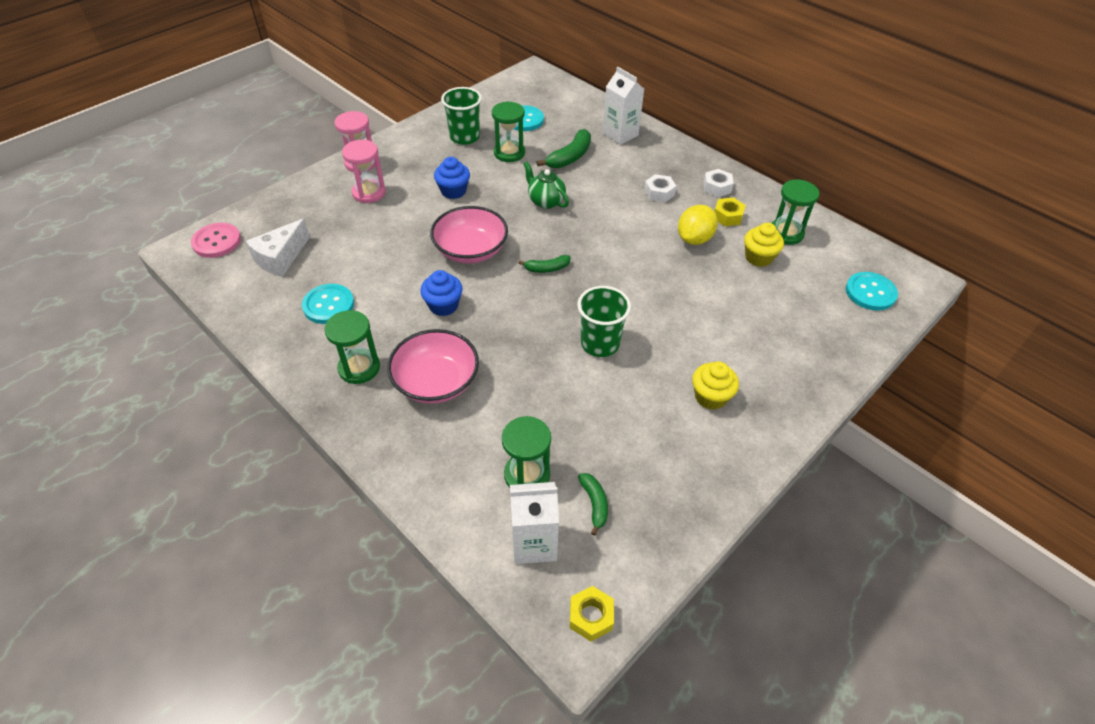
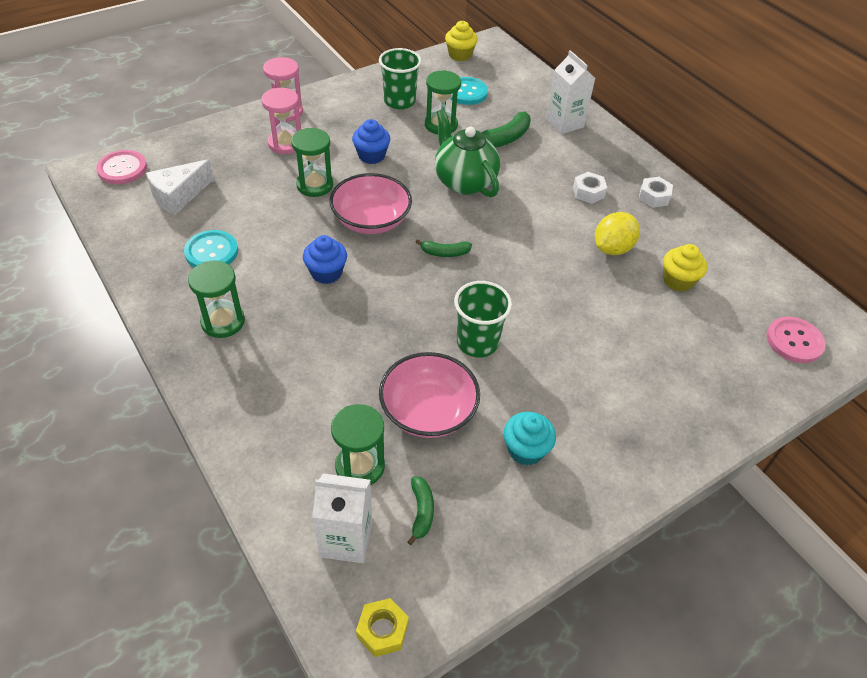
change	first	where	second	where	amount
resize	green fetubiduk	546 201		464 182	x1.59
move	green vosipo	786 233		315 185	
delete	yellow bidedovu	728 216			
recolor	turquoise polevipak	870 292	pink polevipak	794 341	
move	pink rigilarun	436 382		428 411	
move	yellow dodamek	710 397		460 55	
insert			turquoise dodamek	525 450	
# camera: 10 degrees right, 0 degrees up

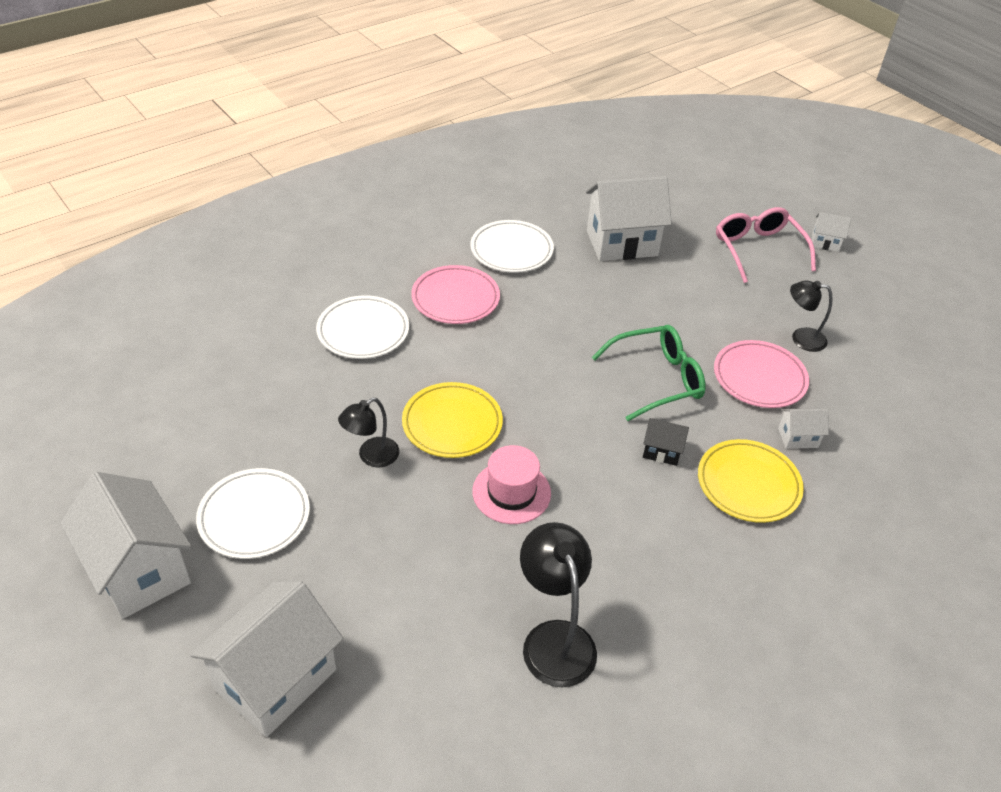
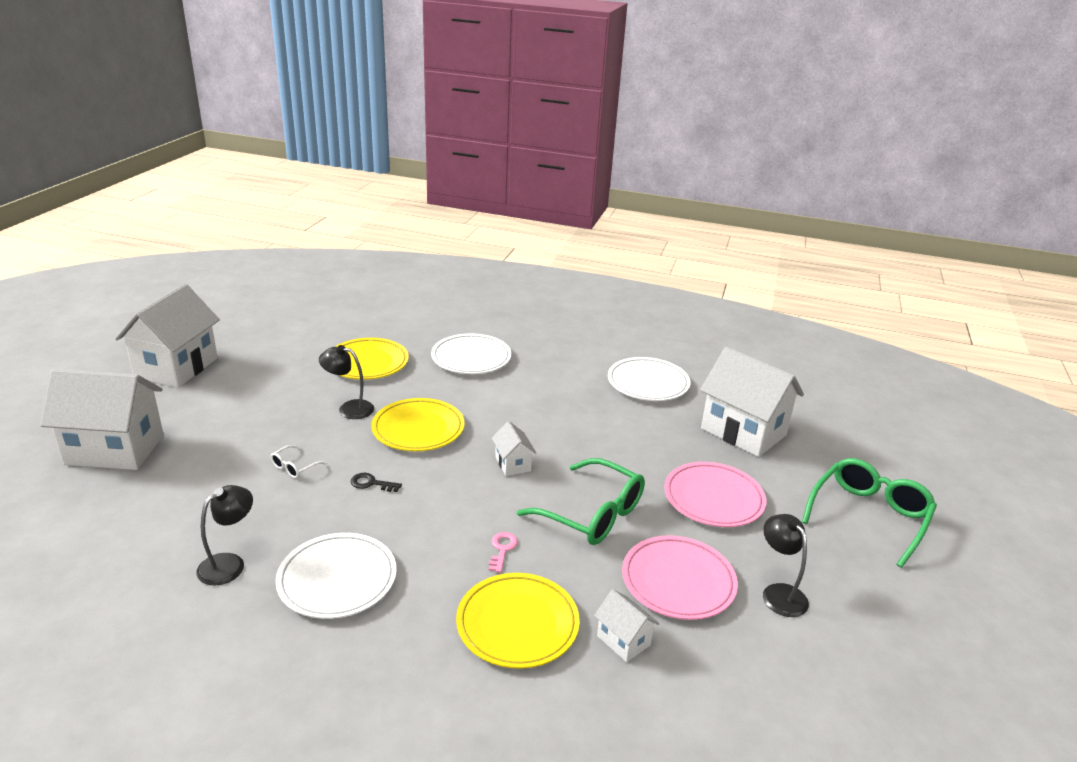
change	first	where	second	where	amount
recolor	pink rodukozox	758 250	green rodukozox	869 516	
move	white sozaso	825 243		513 464	
move	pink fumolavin	455 298		713 498	
replace	black sozaso	661 451	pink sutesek	502 549	
replace	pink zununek	511 492	black sutesek	372 483	
move	white fumolavin	254 517		337 579	
resize	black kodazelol	554 638		229 564	x0.63
insert			yellow fumolavin	367 363	
insert			white rodukozox	294 467	
# camera: 55 degrees right, 15 degrees down

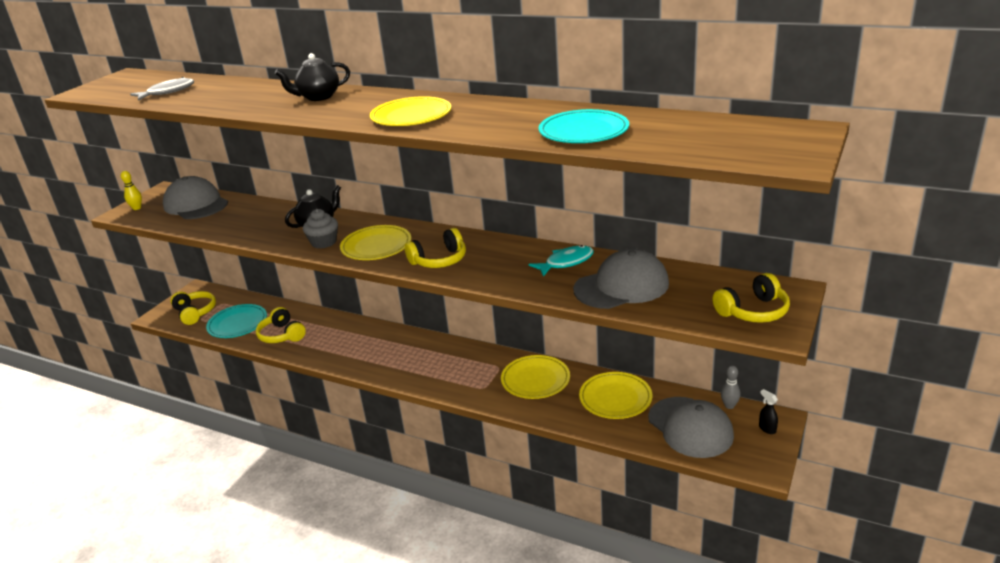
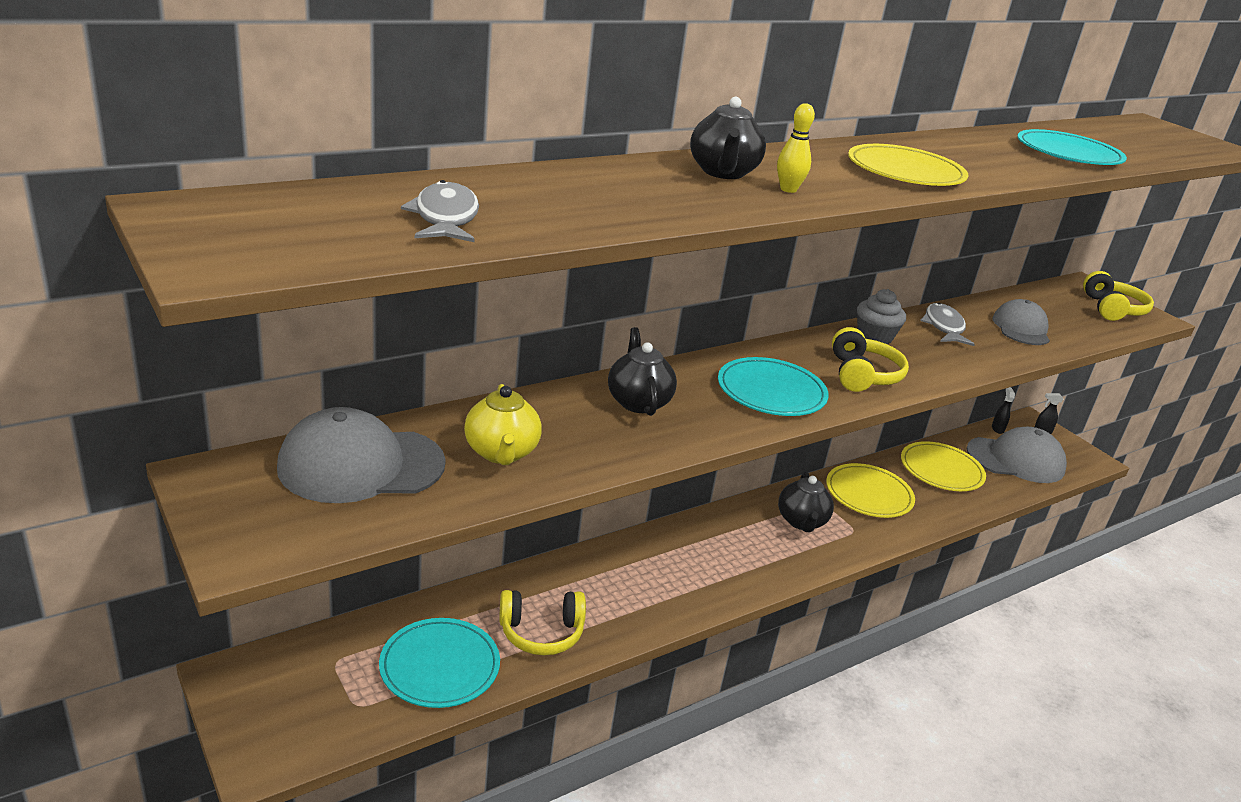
change	first	where	second	where	amount
move	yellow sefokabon	137 208		788 189	
move	grey dodamek	324 242		875 336	
recolor	yellow fumolavin	376 246	turquoise fumolavin	771 392	
recolor	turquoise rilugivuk	566 262	grey rilugivuk	944 327	
resize	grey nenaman	621 286		1021 328	x0.65
delete	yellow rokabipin	195 312			
replace	grey sefokabon	729 406	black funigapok	997 429	
insert			yellow fetubiduk	501 453	
insert			black fetubiduk	801 521	
# camera: 65 degrees left, 0 degrees up

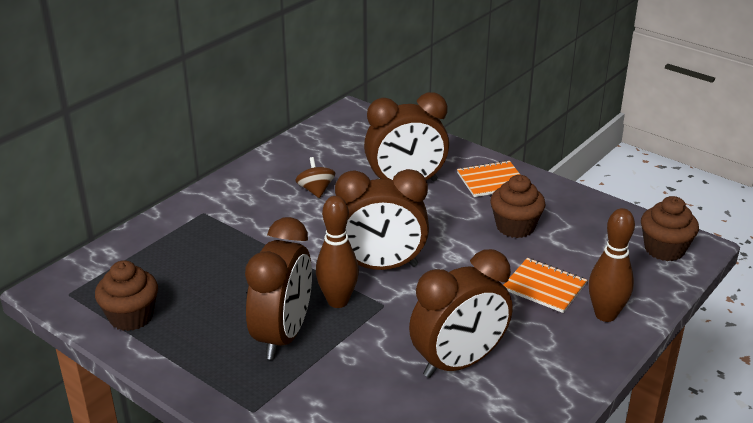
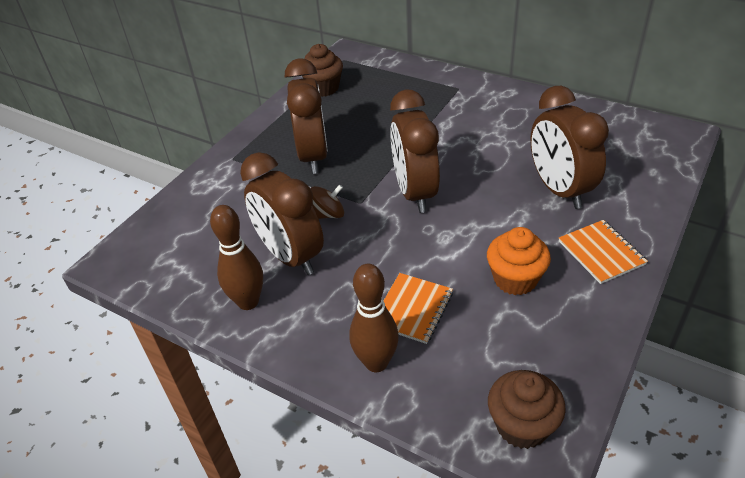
change	first	where	second	where	amount
move	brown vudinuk	316 190		328 214	
recolor	brown dodamek	515 227	orange dodamek	515 279	
move	brown sefokabon	338 301		248 302	
rotate	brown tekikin	283 335		313 156	105 degrees counterclockwise
# camera: 85 degrees right, 10 degrees up

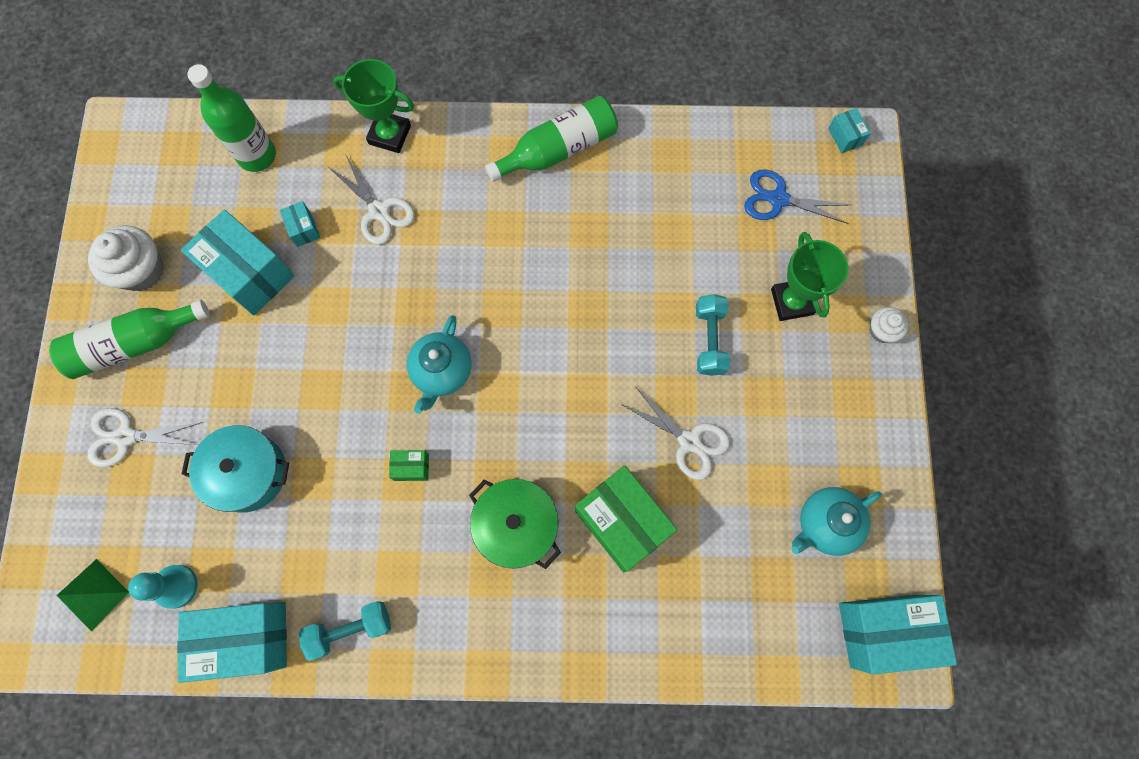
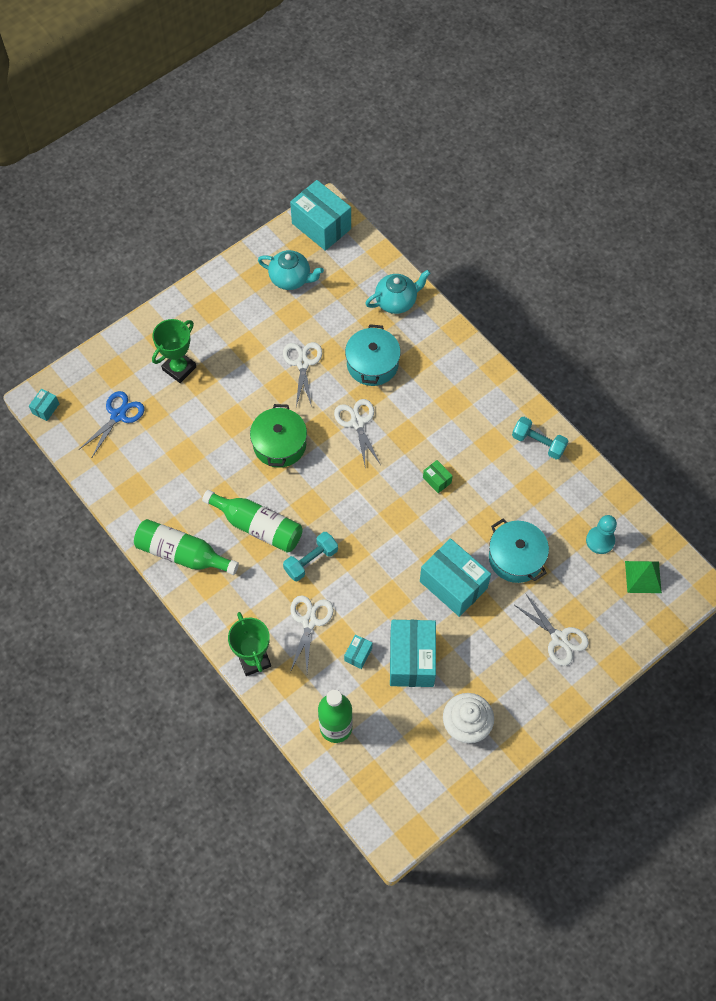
change	first	where	second	where	amount
rotate	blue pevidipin	778 199		118 415	120 degrees counterclockwise
move	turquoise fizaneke	709 340		311 561	
move	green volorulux	135 344		258 526	
delete	white dodamek	881 330			
move	turquoise fetubiduk	442 372		396 301	
replace	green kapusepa	622 522	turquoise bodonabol	372 364	
move	green bodonabol	516 525		279 444	
move	turquoise kapusepa	246 638		453 585	
insert			white pevidipin	357 422	
# camera: 130 degrees left, 10 degrees down

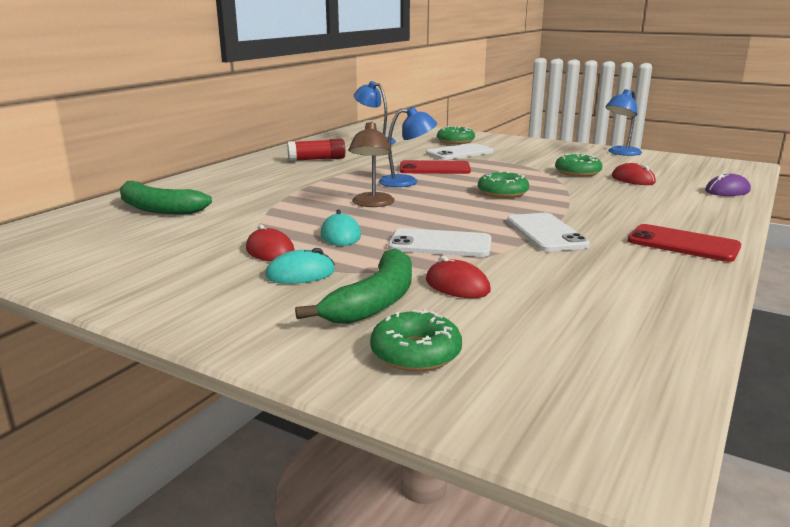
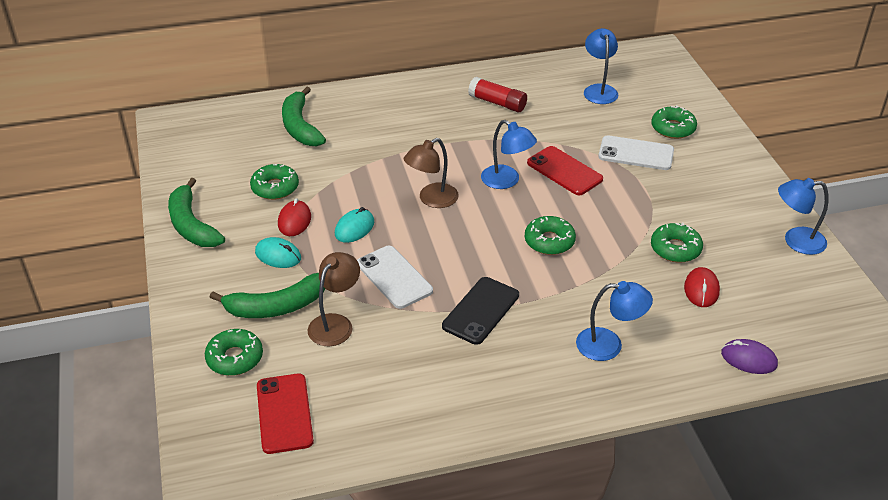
change	first	where	second	where	amount
recolor	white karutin	546 233	black karutin	480 311	
move	red karutin	683 244		284 413	
replace	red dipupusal	457 285	brown kodazelol	335 323	
insert			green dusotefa	275 187	
insert			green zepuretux	192 225	
insert			blue kodazelol	609 345	
# camera: 45 degrees right, 20 degrees up

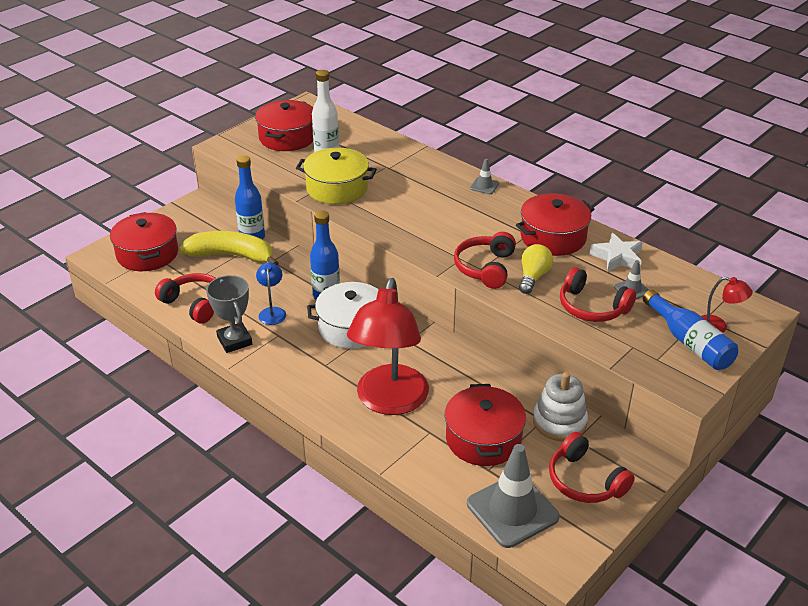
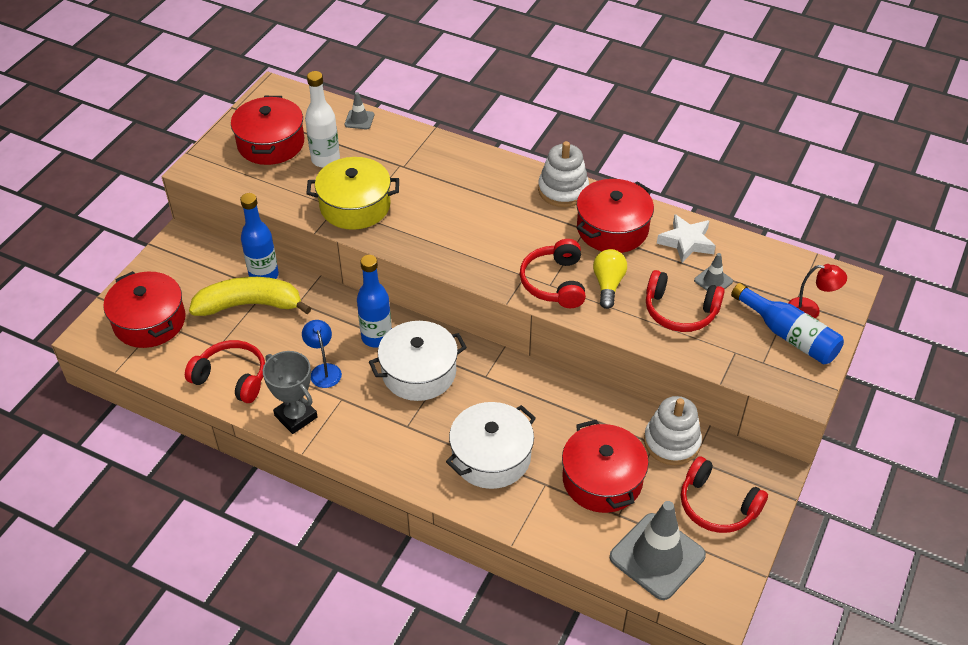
change	first	where	second	where	amount
move	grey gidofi	484 186		359 120	
replace	red kodazelol	389 401	white bodonabol	491 456	
insert			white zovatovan	563 190	
# camera: 15 degrees left, 10 degrees up

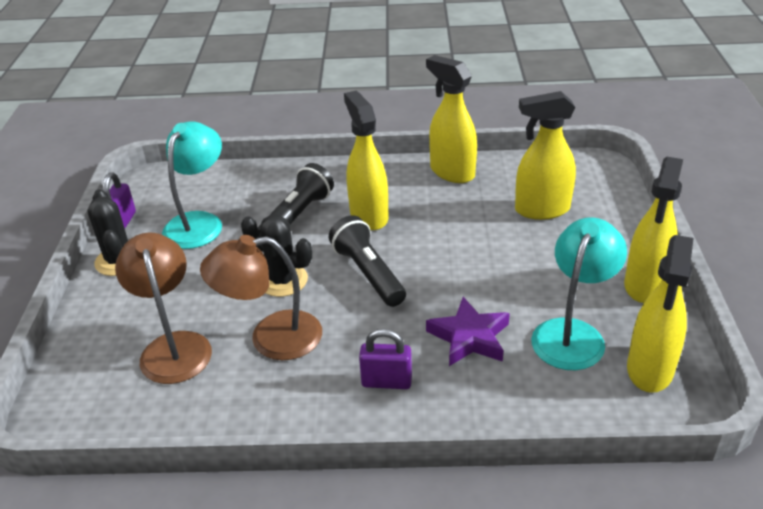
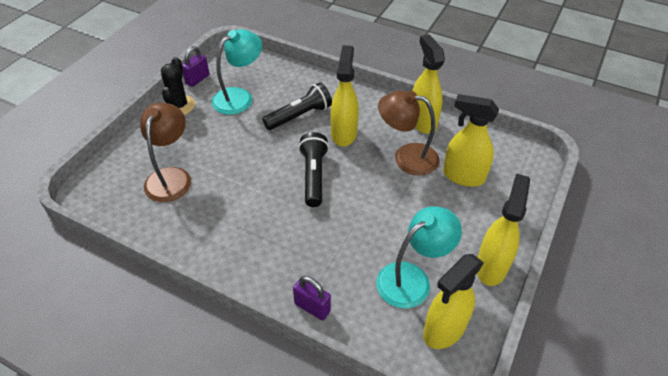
change	first	where	second	where	amount
rotate	yellow funigapok	645 285		491 266	150 degrees clockwise
delete	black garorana	283 280			
move	brown kodazelol	271 338		406 157	
delete	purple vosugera	469 337			
move	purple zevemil	386 382		312 307	
# camera: 25 degrees right, 10 degrees up

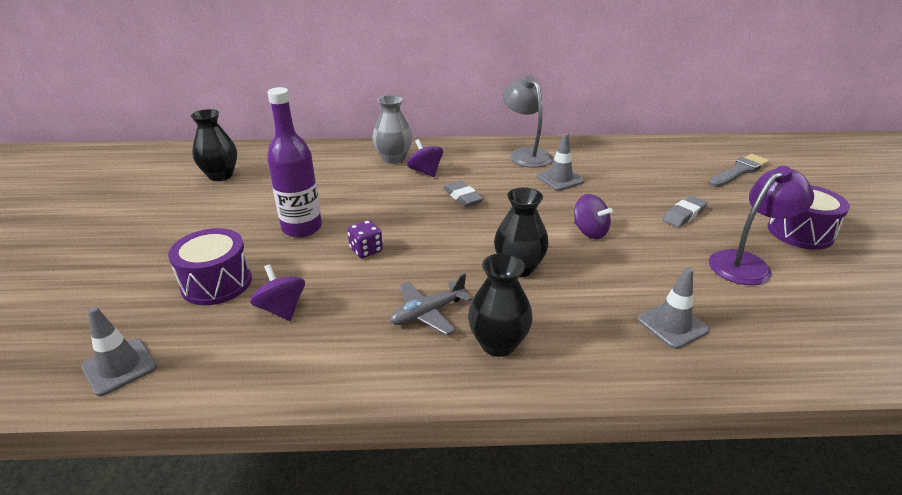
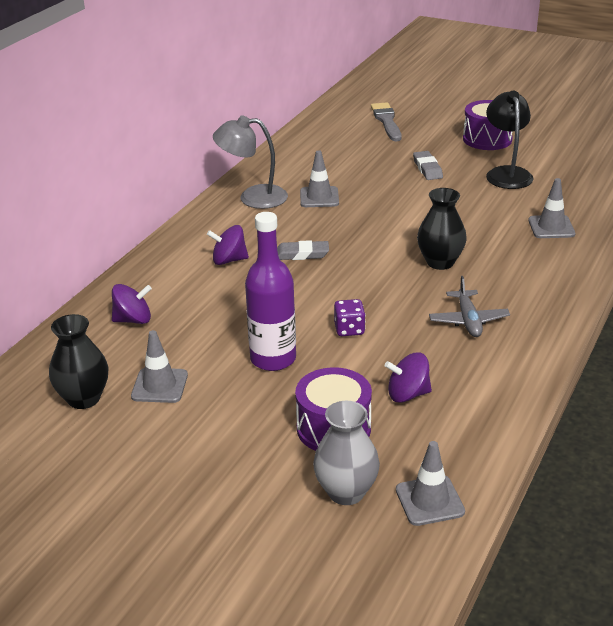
change	first	where	second	where	amount
move	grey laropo	393 158		346 492	
recolor	purple kodazelol	747 263	black kodazelol	507 173	
move	purple vudinuk	589 231		133 320	
delete	black laropo	498 344			
insert			grey gidofi	159 386	
# camera: 60 degrees left, 0 degrees up

